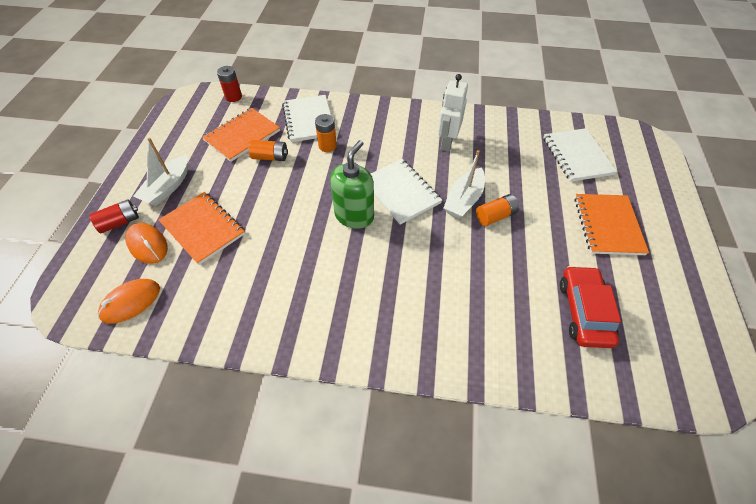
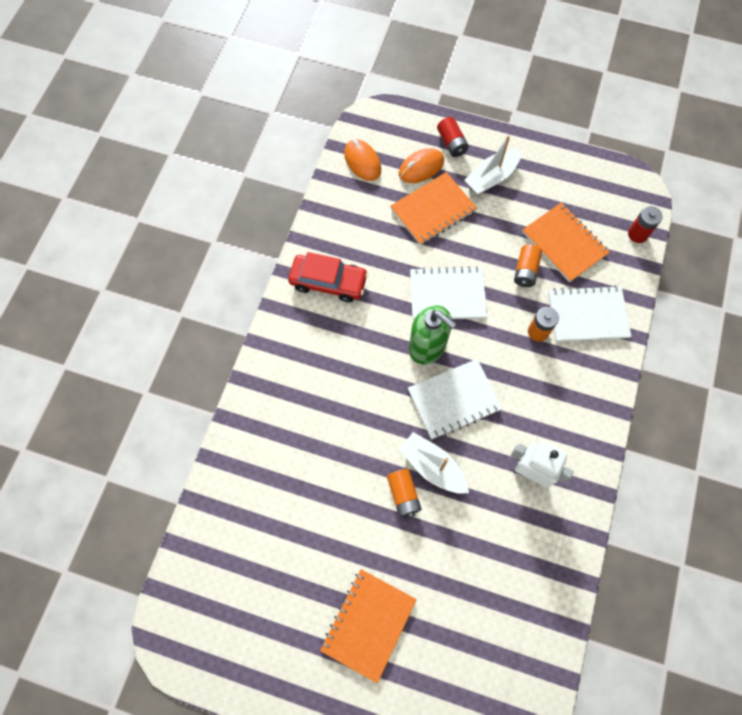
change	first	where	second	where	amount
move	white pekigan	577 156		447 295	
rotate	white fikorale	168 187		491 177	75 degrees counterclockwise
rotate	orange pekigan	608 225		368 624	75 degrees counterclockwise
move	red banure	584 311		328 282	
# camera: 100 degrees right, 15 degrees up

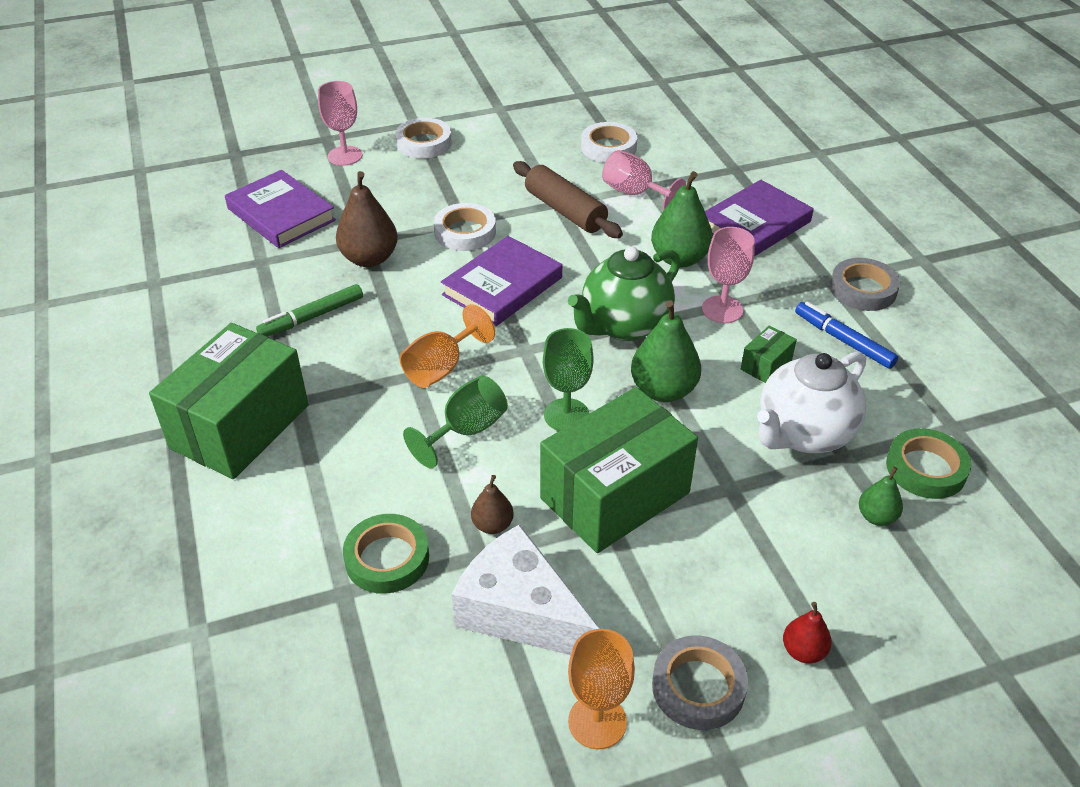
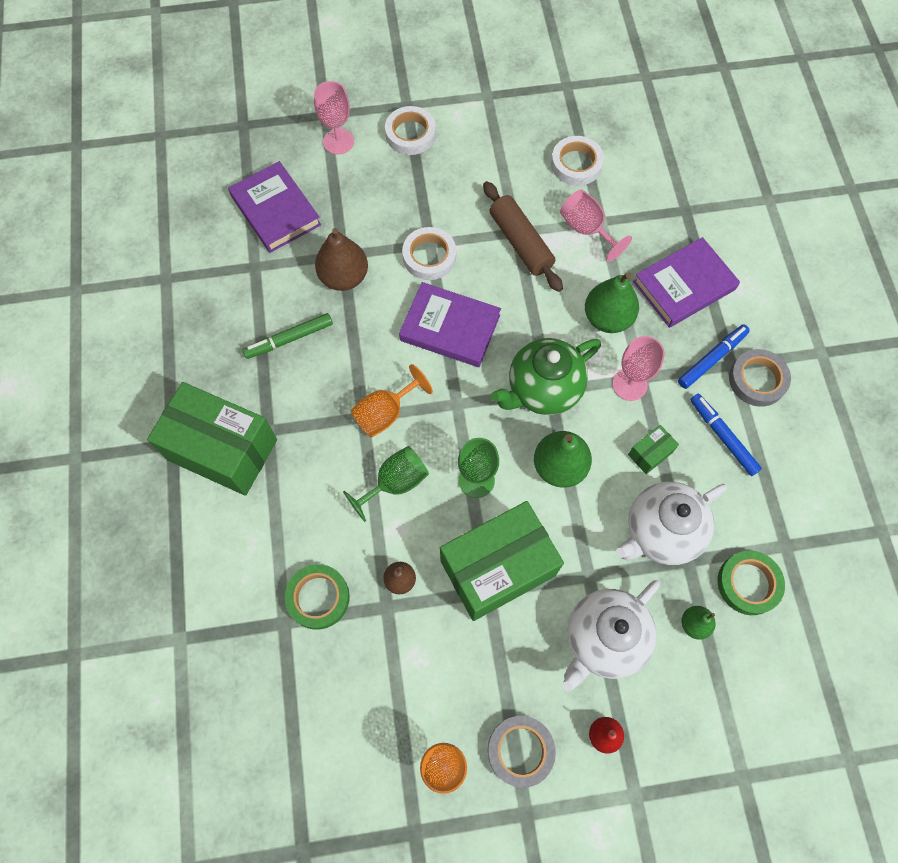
change	first	where	second	where	amount
rotate	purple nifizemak	502 286		450 327	60 degrees clockwise
rotate	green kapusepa	240 427		222 449	75 degrees clockwise
delete	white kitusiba	520 611			
insert			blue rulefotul	711 359	
insert			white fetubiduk	603 639	
# camera: 10 degrees right, 25 degrees up

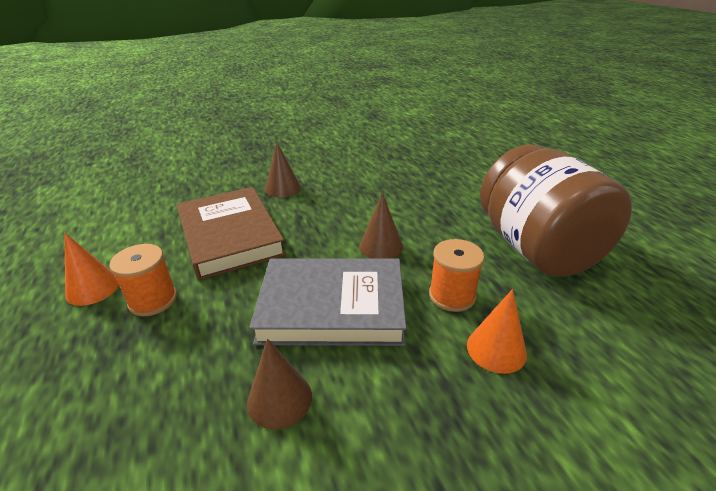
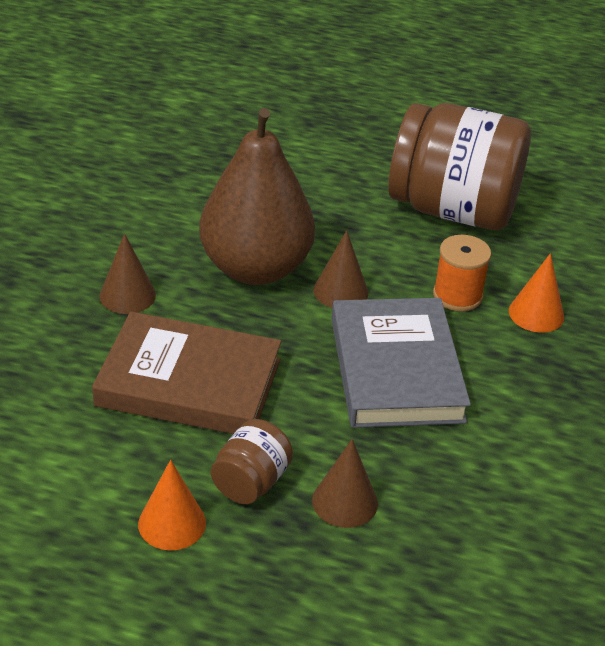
change	first	where	second	where	amount
replace	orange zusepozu	153 300	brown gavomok	251 482	
rotate	grey nifizemak	332 307		396 369	45 degrees counterclockwise
move	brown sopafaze	279 399		345 502	
insert			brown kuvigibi	255 268	
# camera: 55 degrees left, 5 degrees up

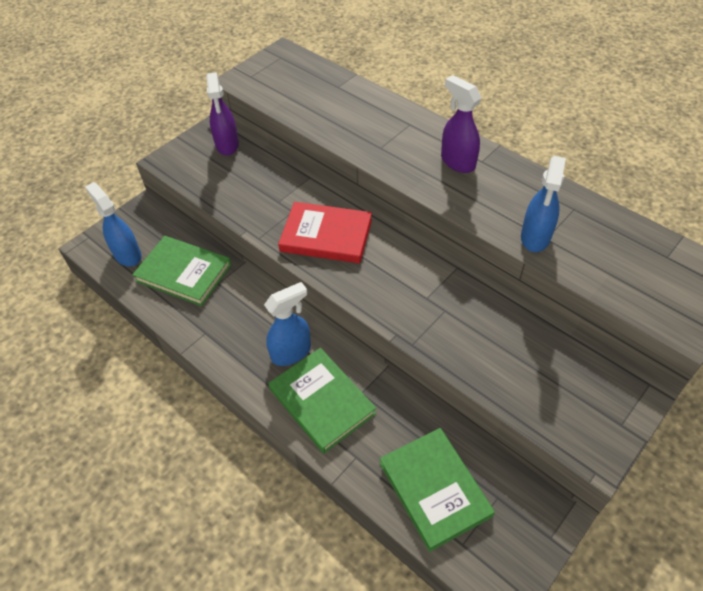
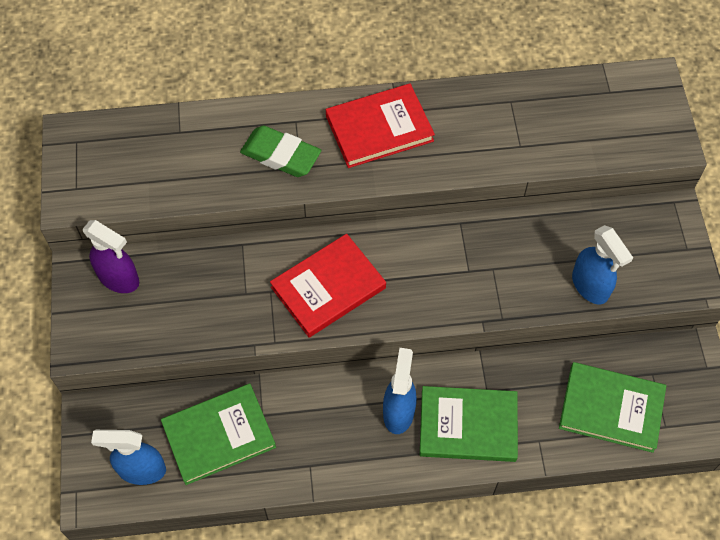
change	first	where	second	where	amount
replace	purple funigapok	457 162	red nifizemak	379 128	
move	blue funigapok	535 237		590 286	
insert			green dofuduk	281 155	
# camera: 50 degrees left, 10 degrees up

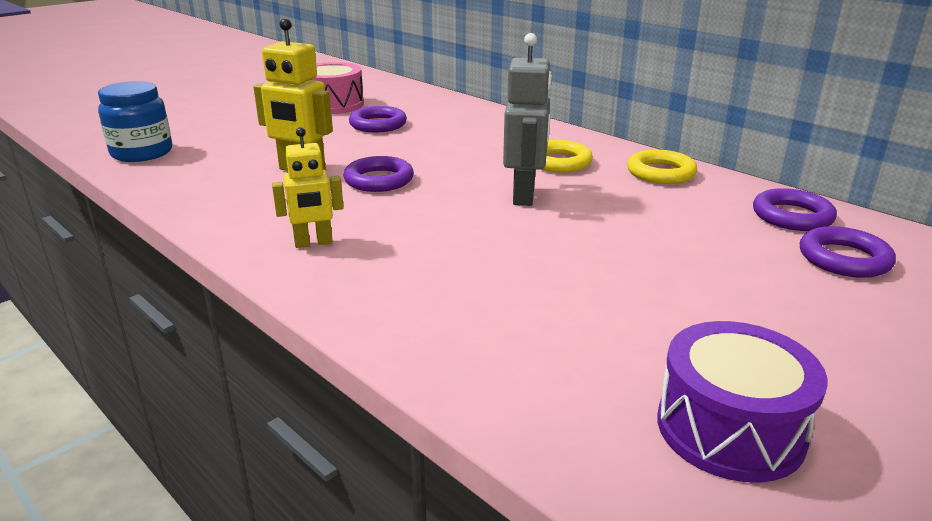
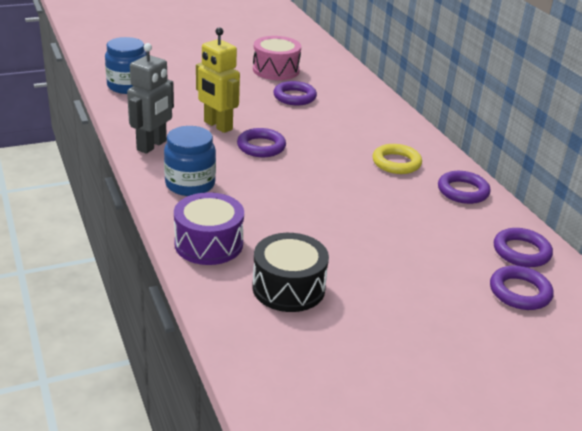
change	first	where	second	where	amount
move	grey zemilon	524 196		152 145	
replace	yellow zemilon	313 243	blue gavomok	190 184	
recolor	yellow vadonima	660 173	purple vadonima	462 191	
move	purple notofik	730 429		209 244	
insert			black notofik	288 288	
# camera: 20 degrees right, 5 degrees up

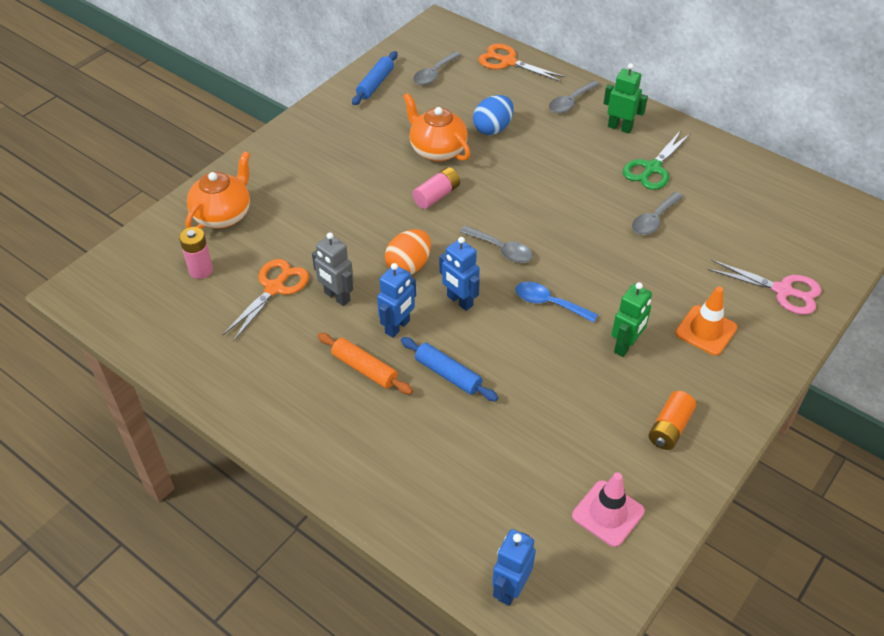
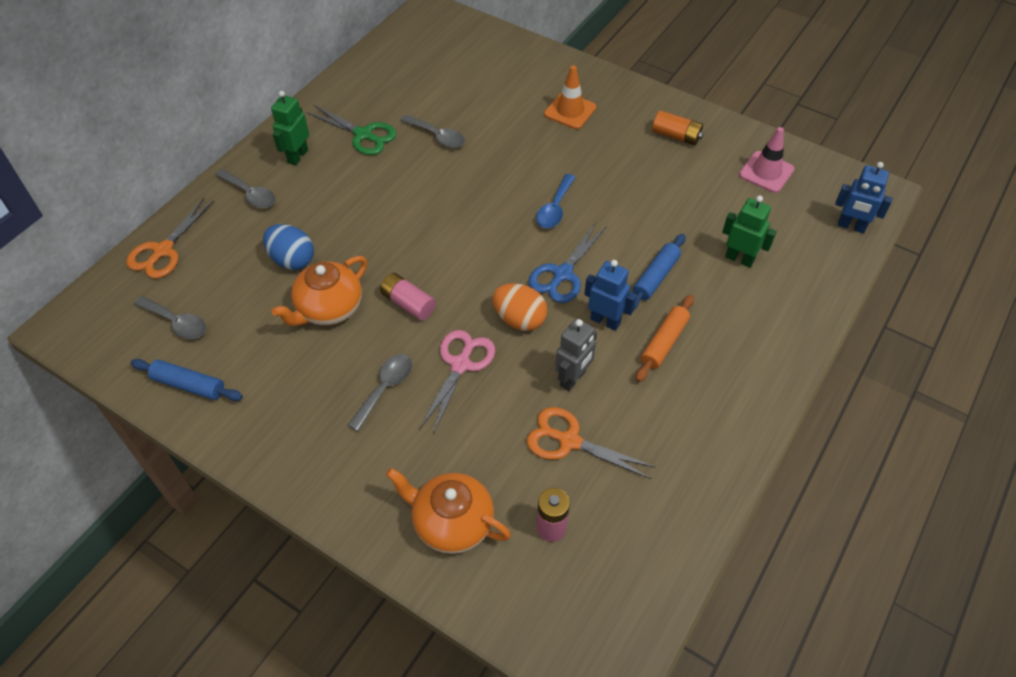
change	first	where	second	where	amount
move	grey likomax	501 250		385 388	
replace	blue zemilon	459 301	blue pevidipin	562 274	
move	pink pevidipin	783 291		460 365	
move	green zemilon	625 346		739 259	
# camera: 95 degrees left, 5 degrees up

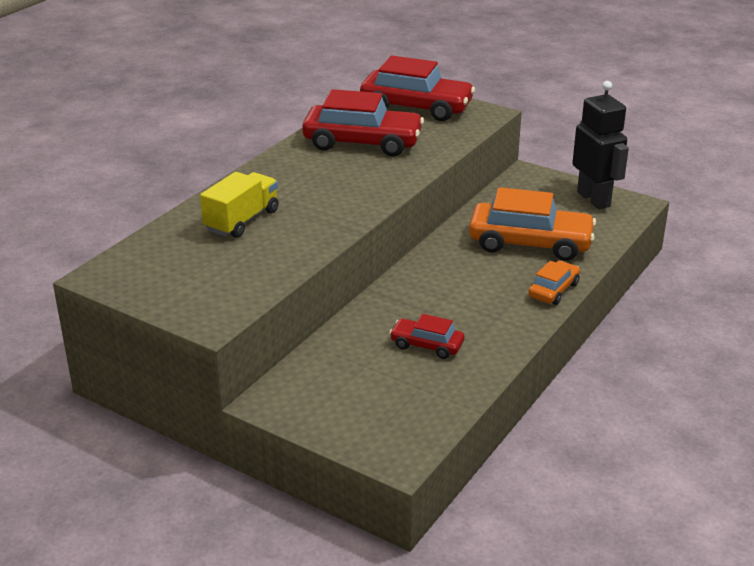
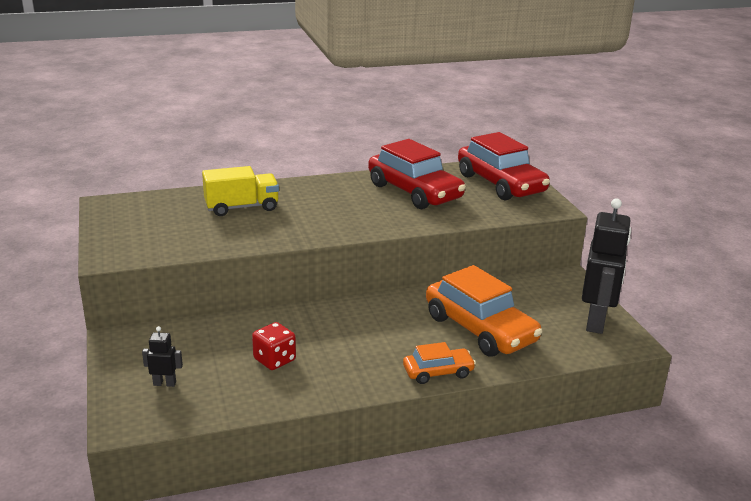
change	first	where	second	where	amount
replace	red banure	426 345	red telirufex	274 360	
insert			black zemilon	164 383	
# camera: 40 degrees right, 5 degrees down

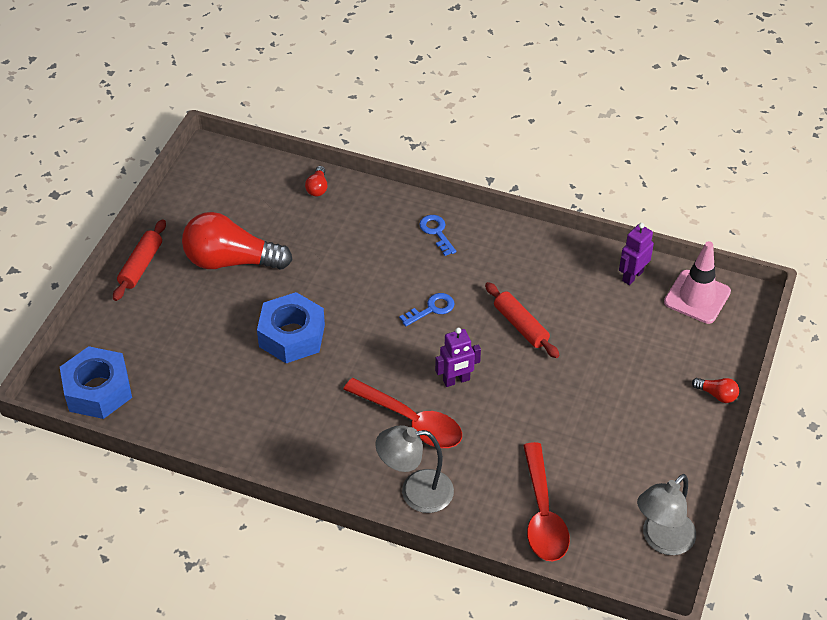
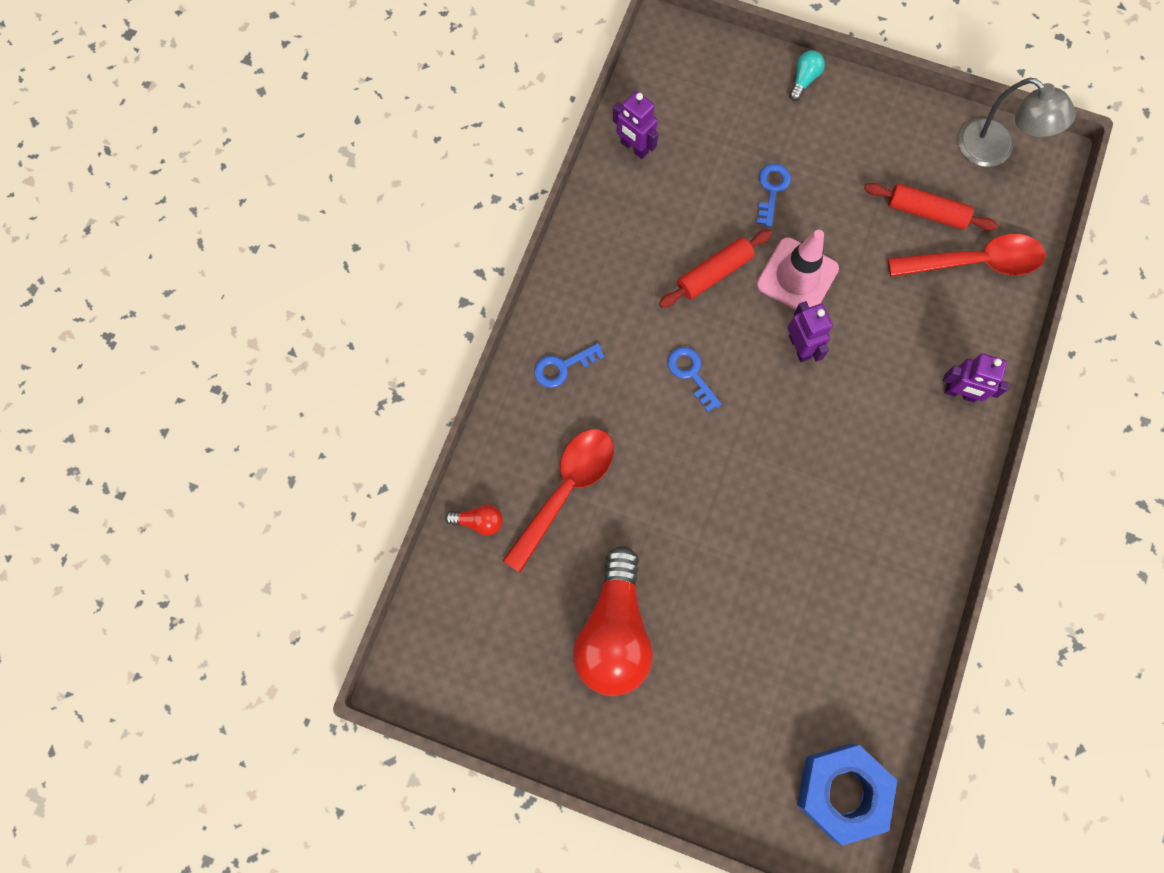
change	first	where	second	where	amount
move	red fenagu	141 265		926 212	
move	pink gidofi	697 297		797 276	
delete	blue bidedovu	292 335			
move	red likomax	411 421		565 490	
recolor	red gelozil	717 395	turquoise gelozil	804 79	
replace	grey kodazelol	415 492	purple zemilon	960 393	
insert			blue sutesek	772 190	
# camera: 90 degrees left, 25 degrees up

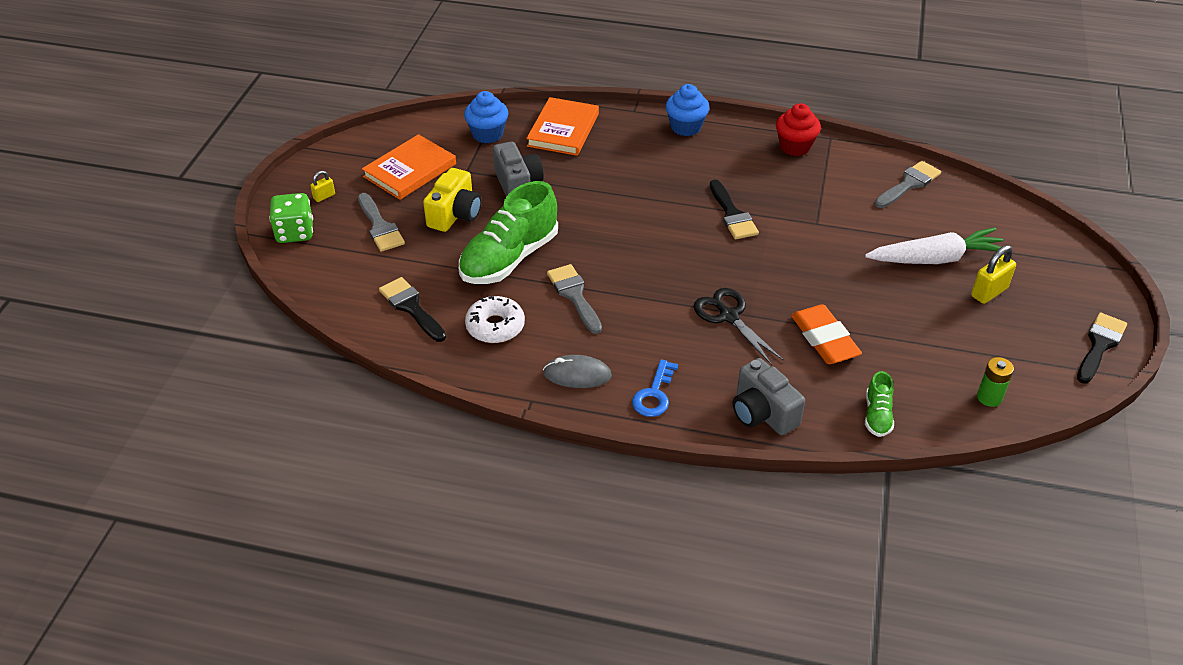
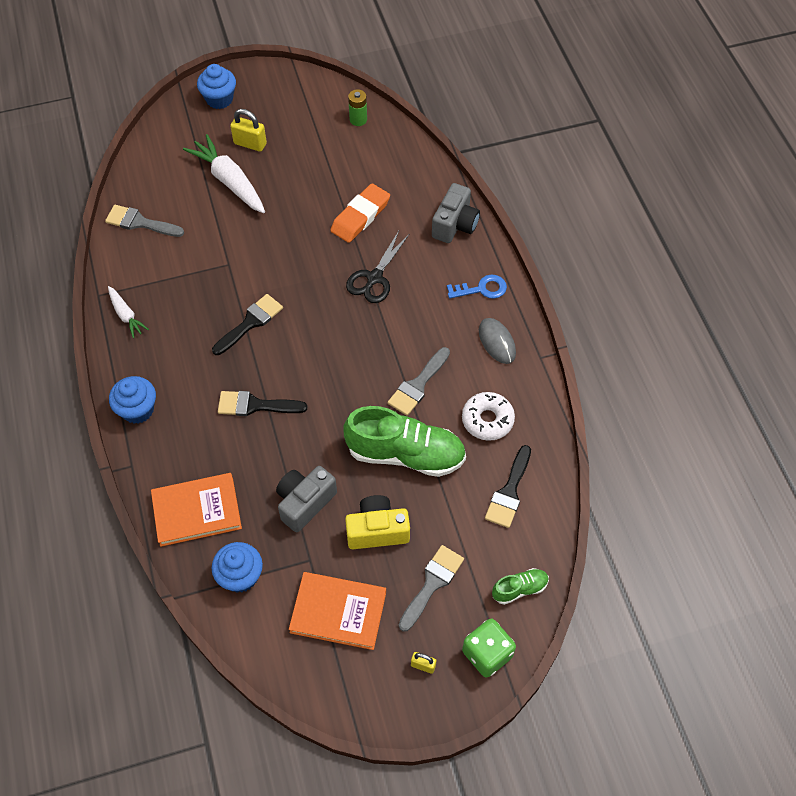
change	first	where	second	where	amount
replace	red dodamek	795 147	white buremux	126 315	
move	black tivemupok	1099 345		255 405	
move	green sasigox	877 415		519 589	
insert			blue dodamek	219 99	
# camera: 120 degrees left, 15 degrees up

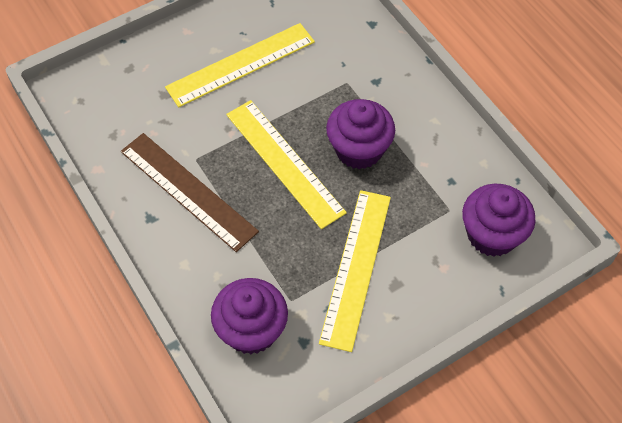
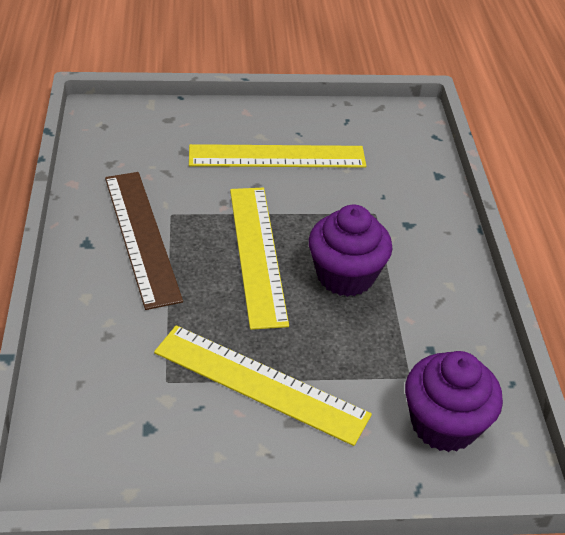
change	first	where	second	where	amount
rotate	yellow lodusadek	355 268		260 383	75 degrees clockwise
delete	purple dodamek	251 330			
# camera: 25 degrees right, 15 degrees down

